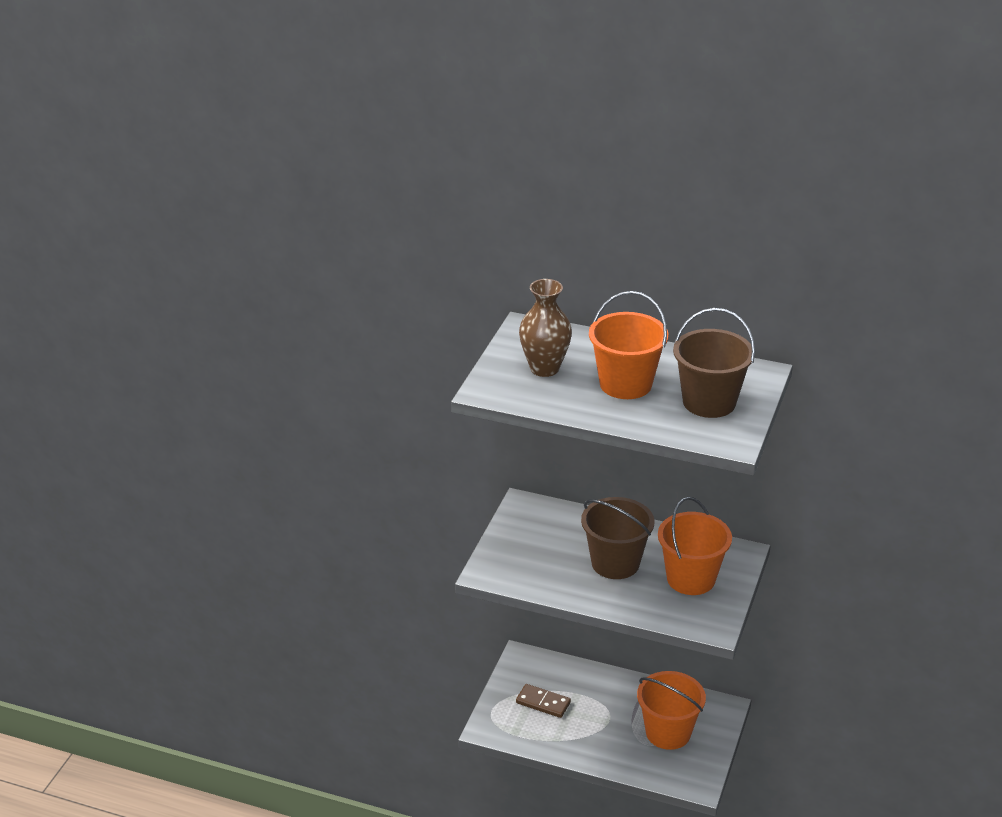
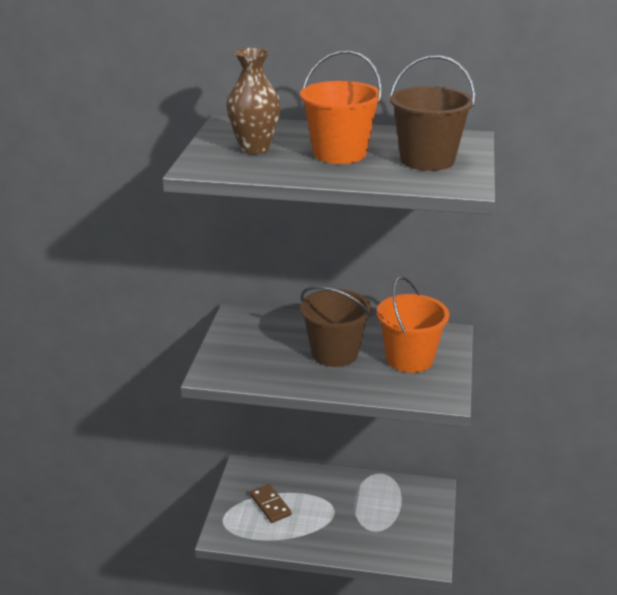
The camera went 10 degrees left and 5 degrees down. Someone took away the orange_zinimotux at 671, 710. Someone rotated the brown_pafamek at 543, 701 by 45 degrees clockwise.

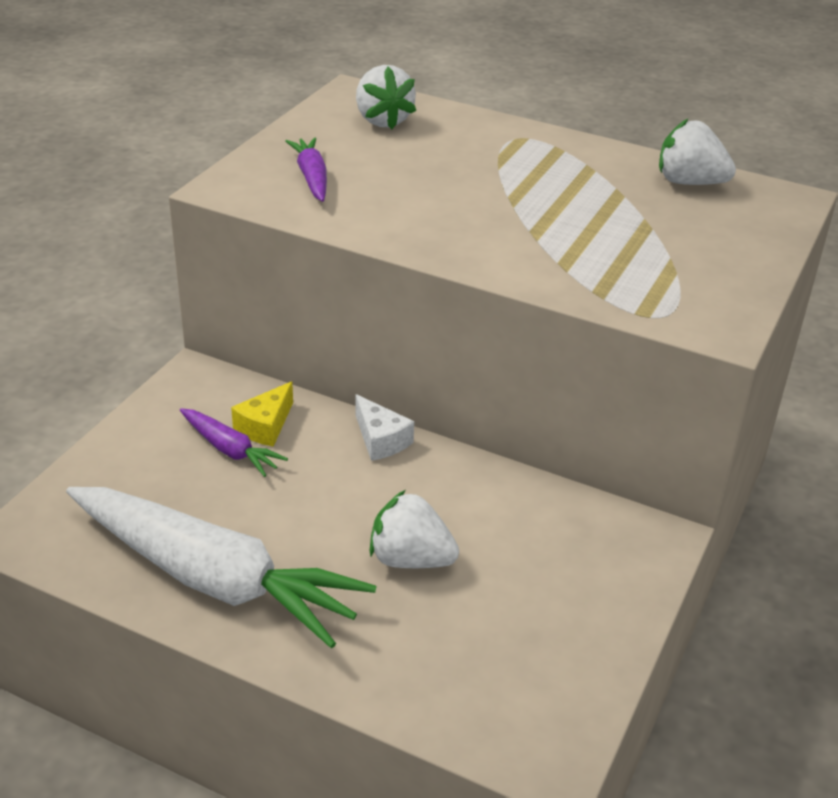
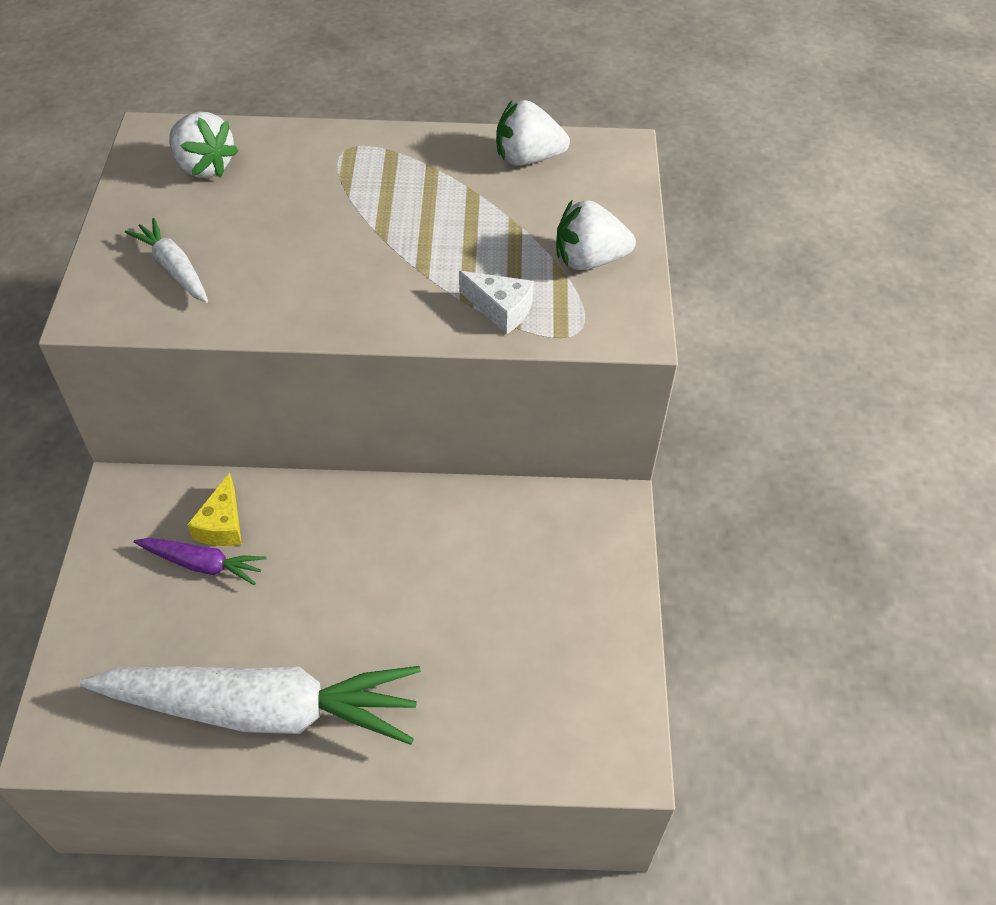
The camera went 25 degrees left and 15 degrees up. Someone carried the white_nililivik from 385, 427 to 496, 302. Someone carried the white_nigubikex from 414, 529 to 596, 235. Someone repainted the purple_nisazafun at 306, 169, which became the white_nisazafun at 166, 260.

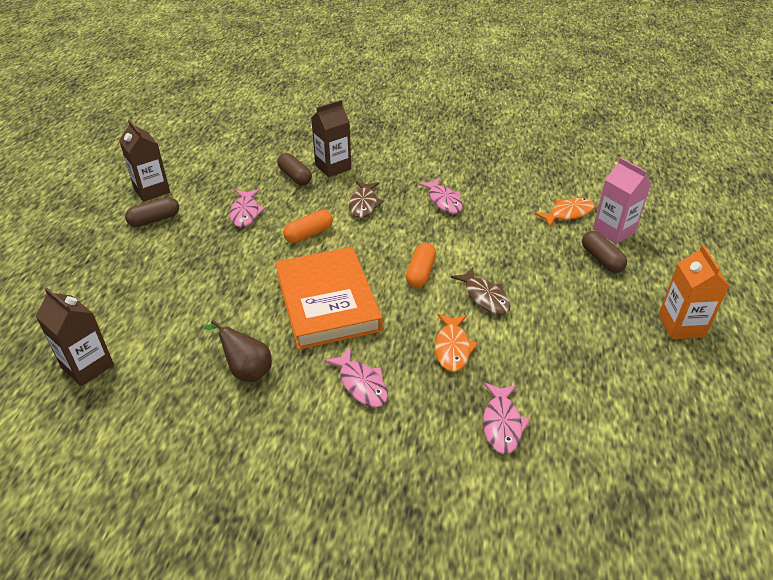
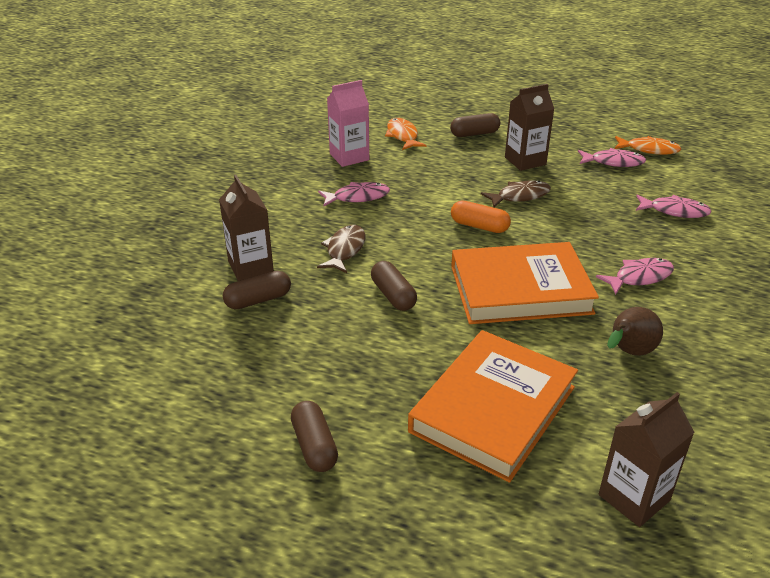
The camera went 80 degrees left and 5 degrees down. Someone took away the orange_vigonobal at 693, 291. Someone put down the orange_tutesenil at 493, 406. Someone carried the brown_vigonobal from 144, 160 to 529, 127. Someone carried the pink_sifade from 247, 208 to 612, 157. Someone carried the orange_sifade from 456, 343 to 648, 145. Someone carried the pink_vigonobal from 622, 200 to 348, 123. Someone repainted the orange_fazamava at 308, 226, which became the brown_fazamava at 394, 286. Someone rotated the brown_sifade at 366, 199 by 90 degrees counterclockwise.

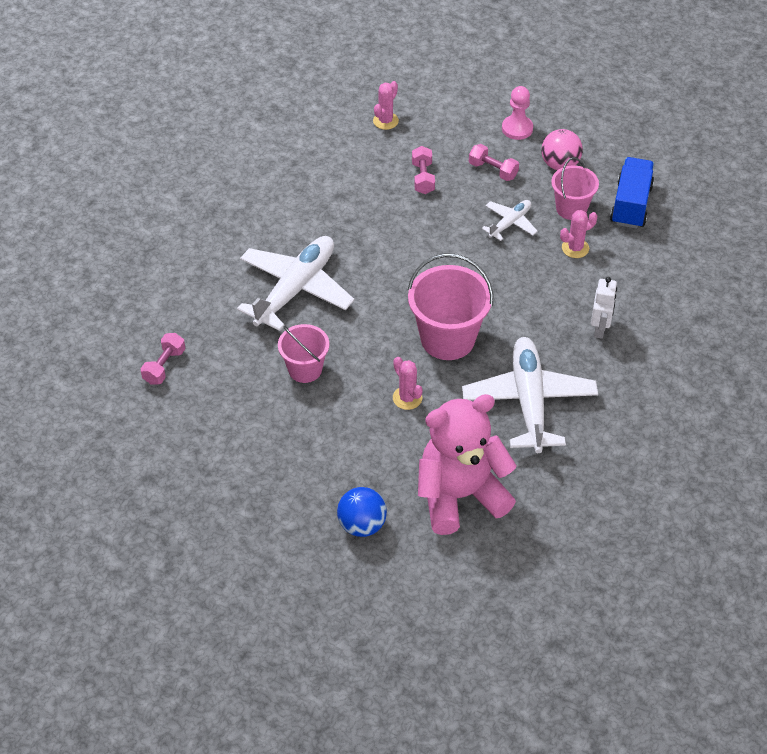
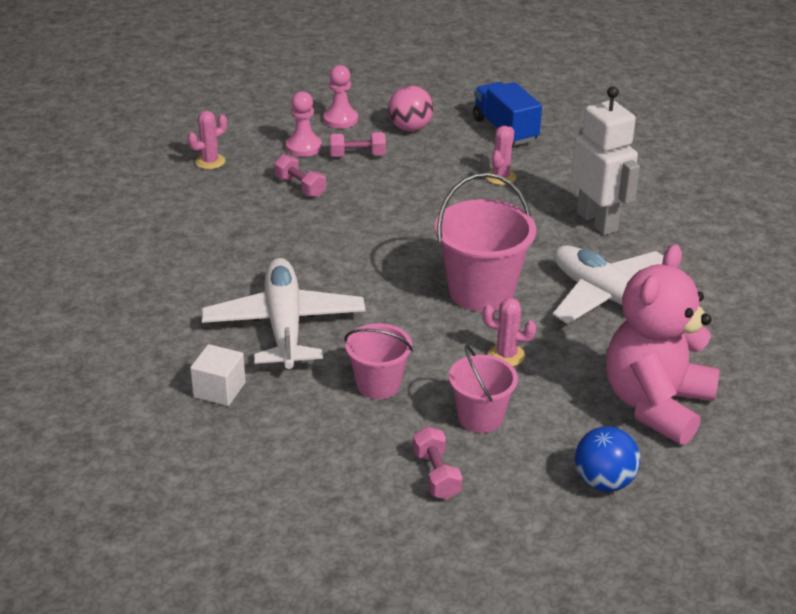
The camera went 40 degrees left and 15 degrees down. Someone took away the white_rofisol at 510, 220. Someone put down the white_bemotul at 218, 375. Someone put down the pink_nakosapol at 304, 124. Someone carried the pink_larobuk from 163, 359 to 437, 463. Someone carried the pink_zinimotux from 575, 188 to 483, 389. Someone rotated the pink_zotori at 386, 105 by 60 degrees clockwise. Someone scaled the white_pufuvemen at 604, 308 by 1.75.

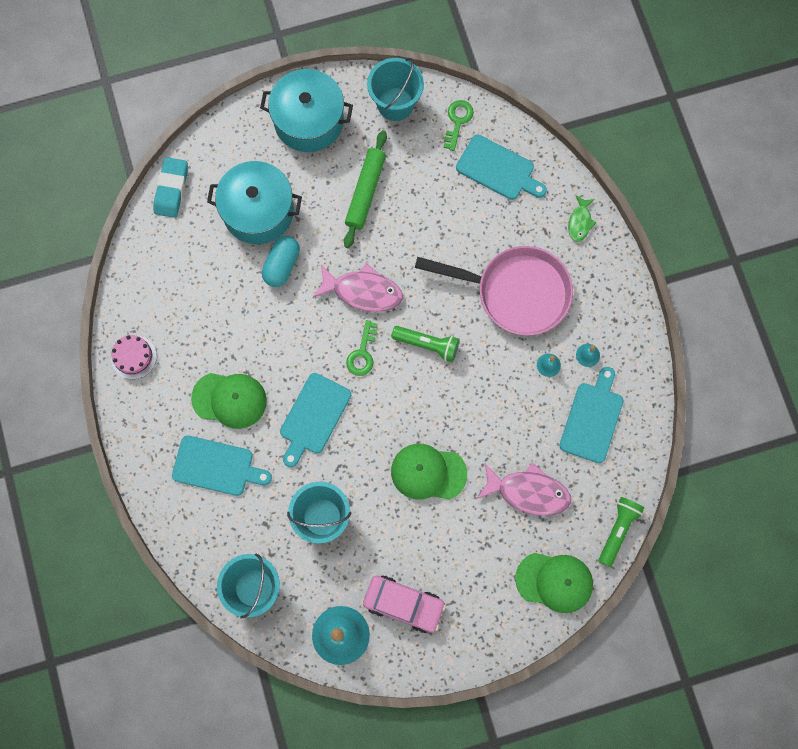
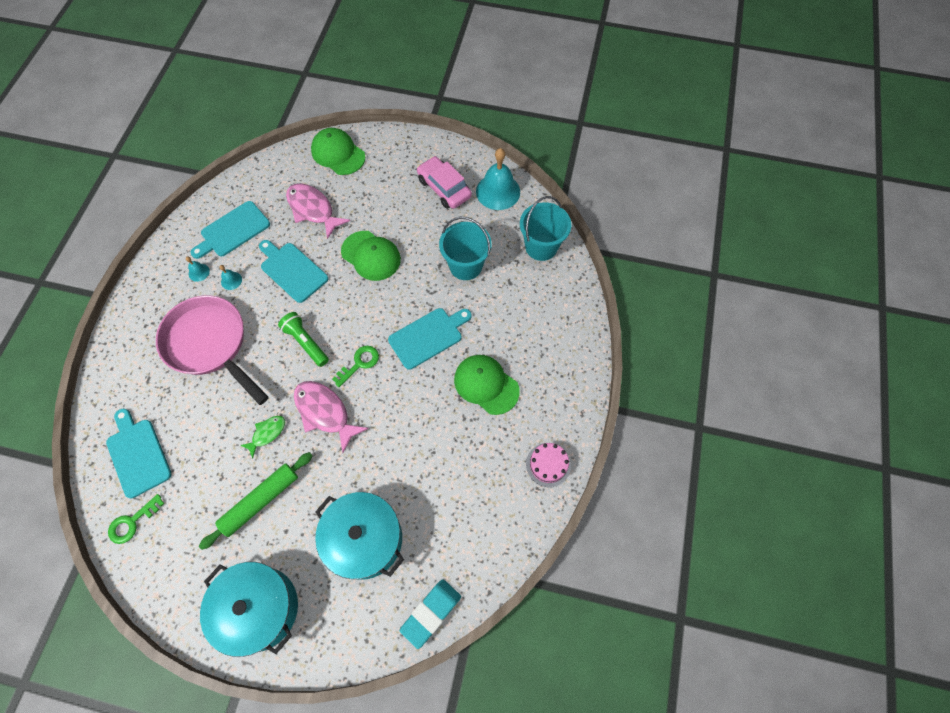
The camera went 150 degrees left and 10 degrees down. Someone took away the turquoise_fazamava at 281, 261. Someone took away the turquoise_zinimotux at 395, 89. Someone took away the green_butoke at 621, 532. Someone carried the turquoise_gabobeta from 222, 466 to 293, 271. Someone carried the green_sifade from 582, 218 to 262, 437.

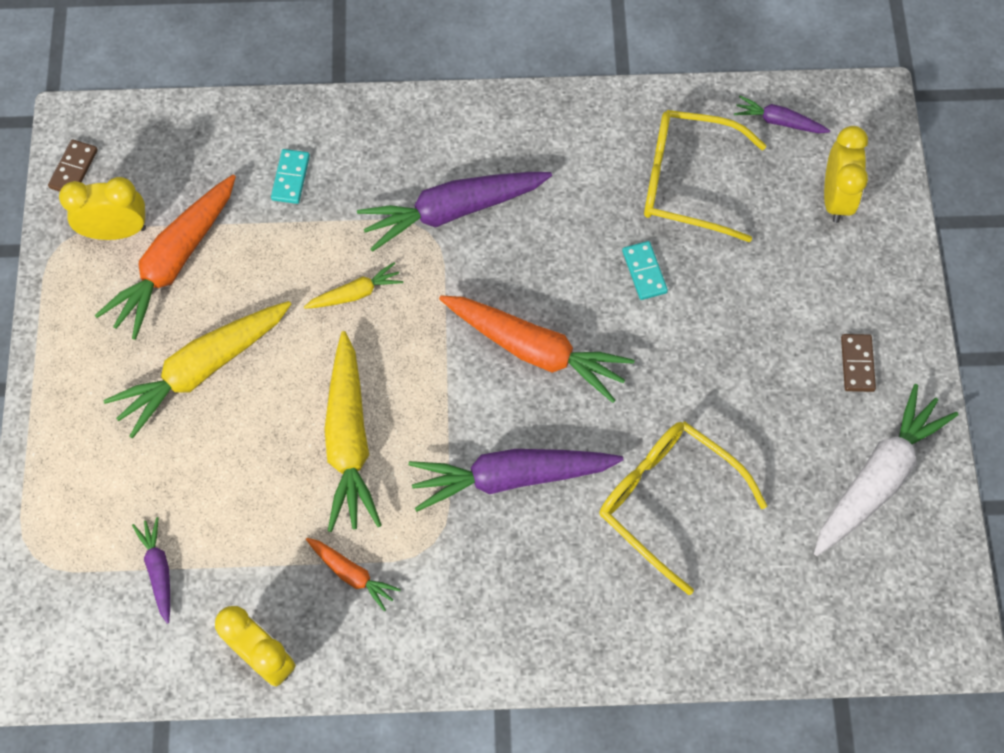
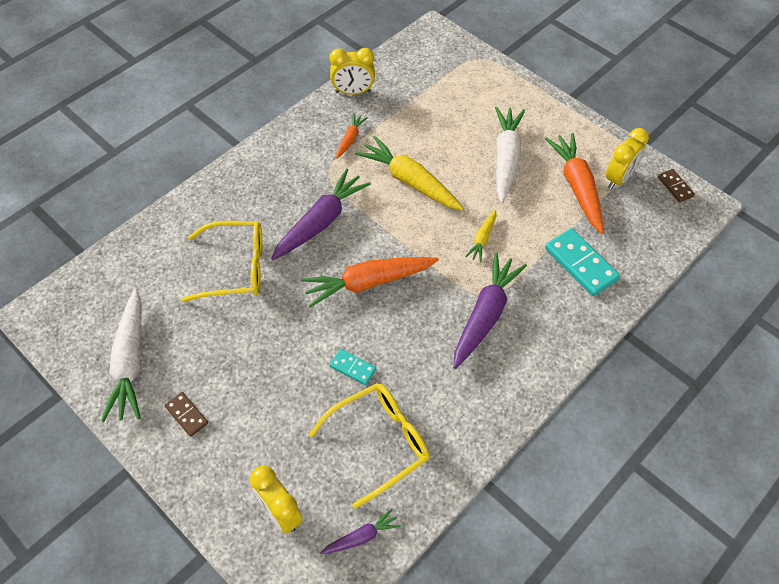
The camera went 135 degrees right and 10 degrees down. Someone took away the purple_nisazafun at 151, 570. Someone repainted the yellow_nisazafun at 197, 370, which became the white_nisazafun at 510, 155. Someone rotated the orange_nisazafun at 353, 575 by 120 degrees clockwise. Someone scaled the turquoise_pafamek at 290, 176 by 1.82.

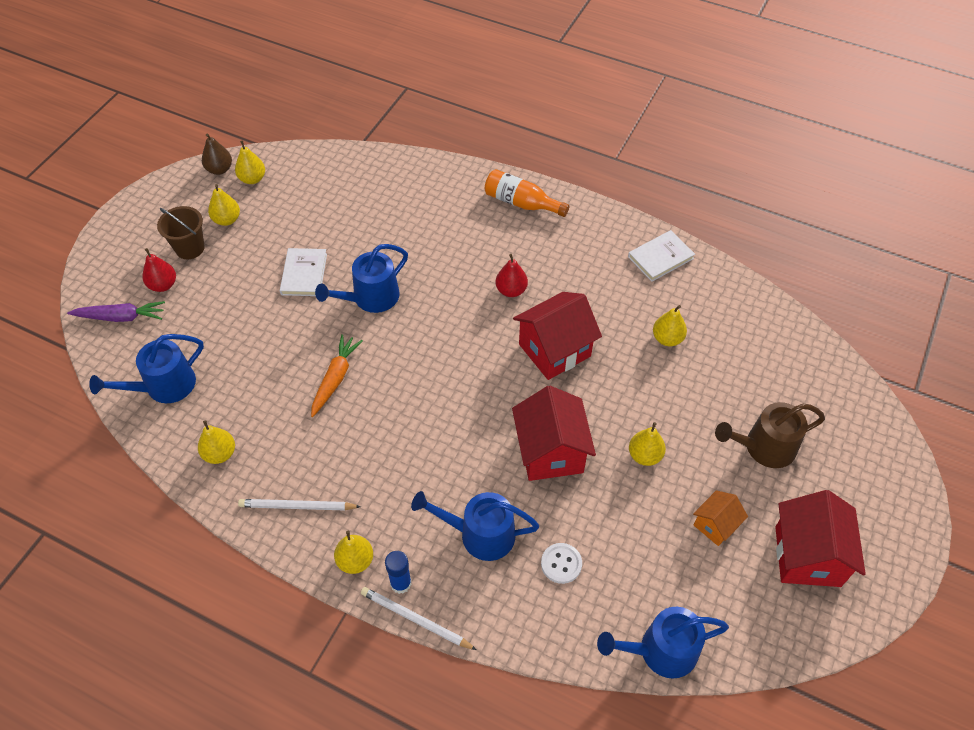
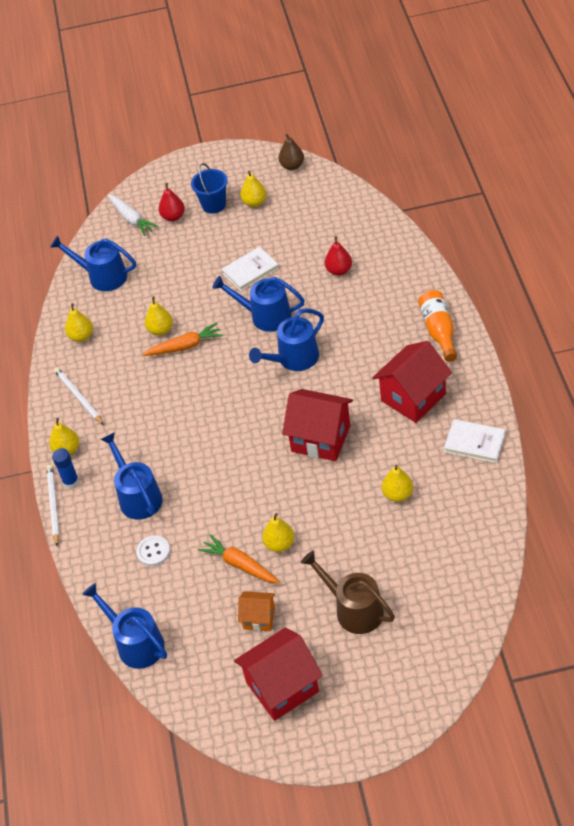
The camera went 60 degrees right and 5 degrees down. Someone put down the orange_nisazafun at 239, 558. Someone put down the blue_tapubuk at 286, 339. Someone carried the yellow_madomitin from 250, 162 to 159, 315. Someone carried the red_madomitin from 512, 275 to 338, 256. Someone carried the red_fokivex from 554, 433 to 412, 382. Someone repainted the purple_nisazafun at 116, 311, which became the white_nisazafun at 133, 215. Someone repainted the brown_zinimotux at 181, 232, which became the blue_zinimotux at 209, 188.

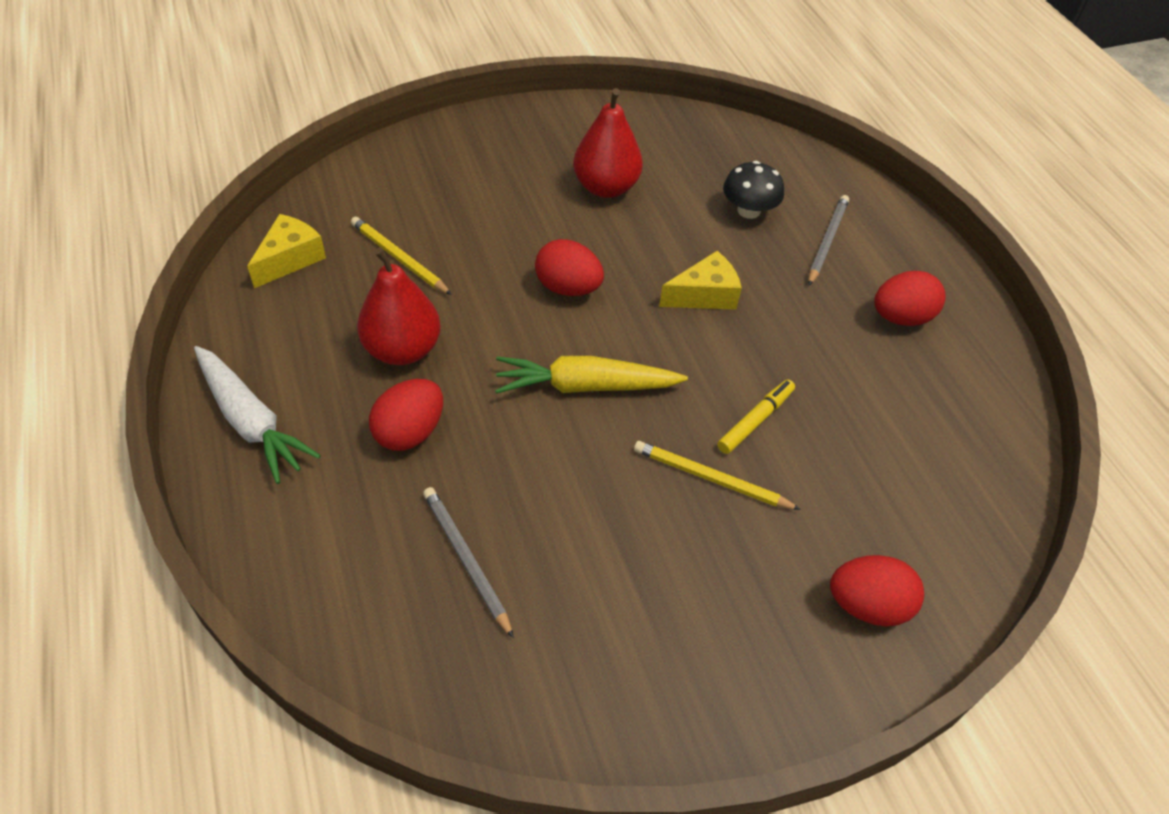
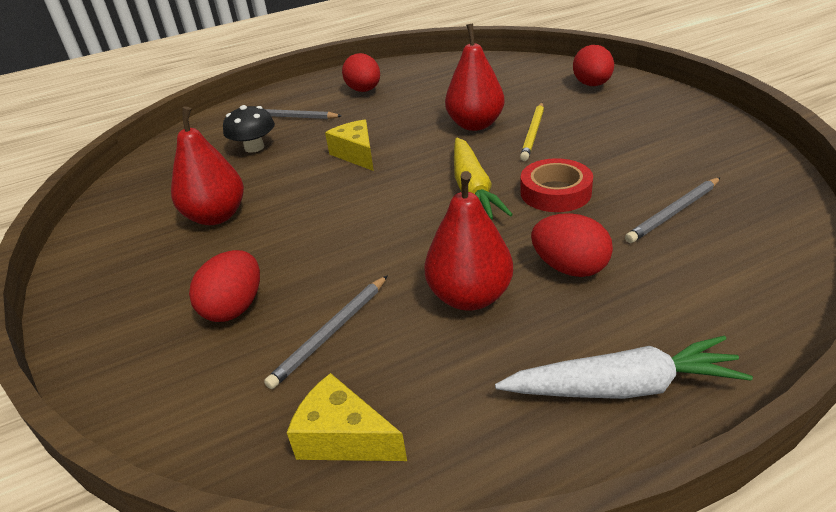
The camera went 90 degrees left and 15 degrees down. Someone put down the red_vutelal at 556, 185. Someone carried the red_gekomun from 569, 267 to 224, 286. Someone swapped the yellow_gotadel at 756, 416 for the red_madomitin at 474, 77. Someone repainted the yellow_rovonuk at 401, 256, which became the grey_rovonuk at 326, 332. Someone rotated the white_nisazafun at 257, 415 by 45 degrees clockwise.

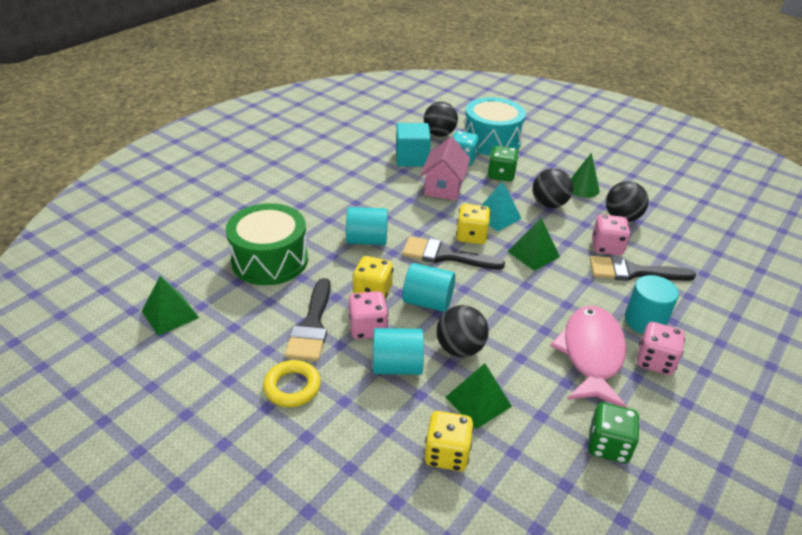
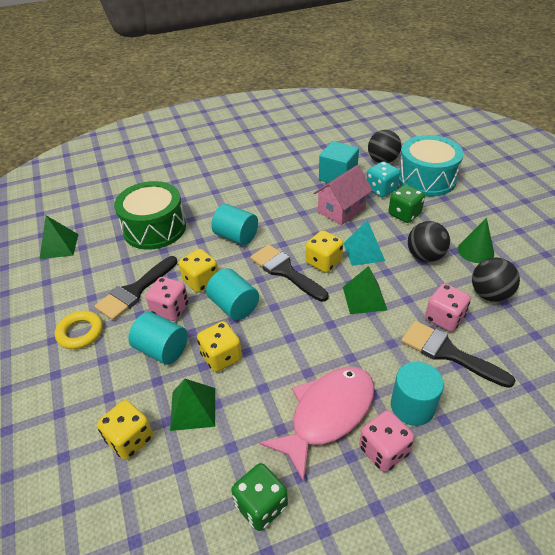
The camera went 35 degrees right and 5 degrees up. Someone swapped the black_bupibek at 462, 331 for the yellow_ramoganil at 219, 346.

